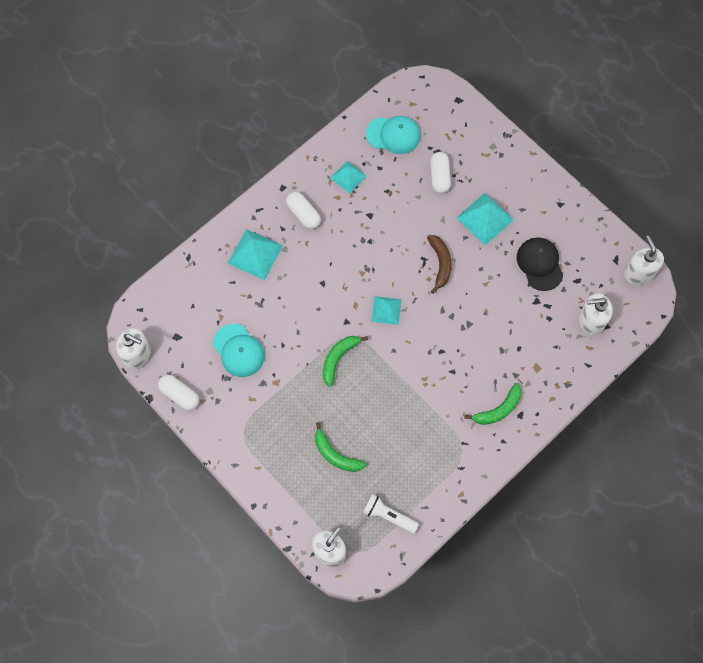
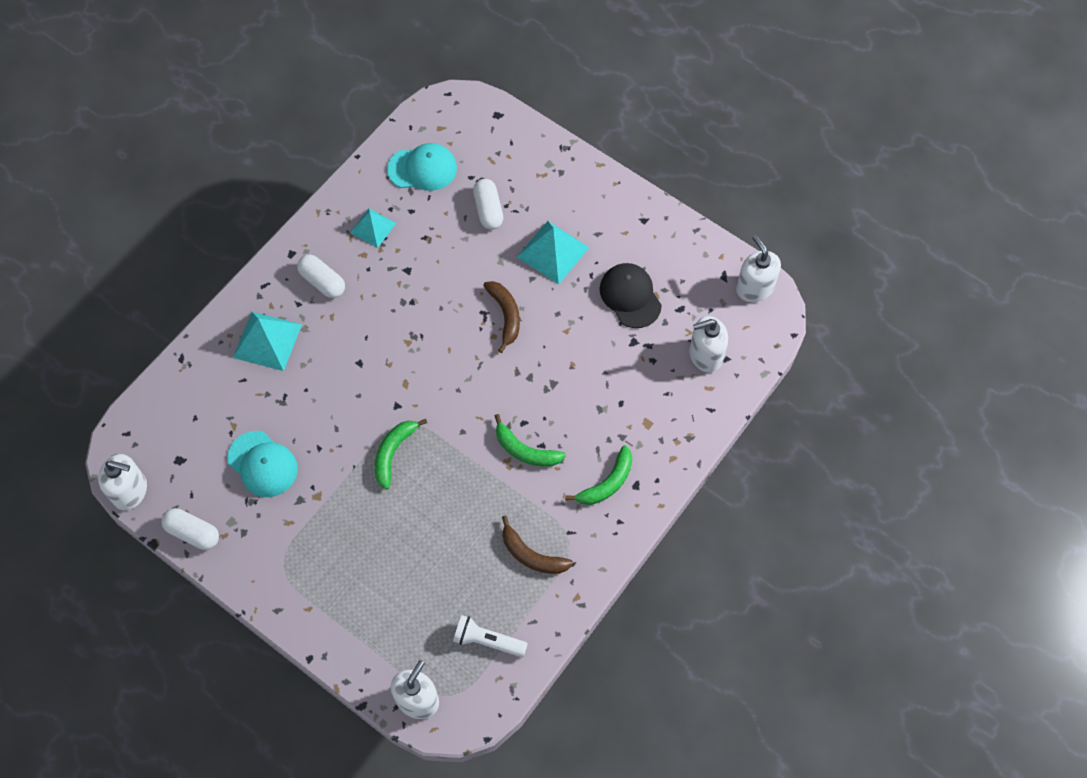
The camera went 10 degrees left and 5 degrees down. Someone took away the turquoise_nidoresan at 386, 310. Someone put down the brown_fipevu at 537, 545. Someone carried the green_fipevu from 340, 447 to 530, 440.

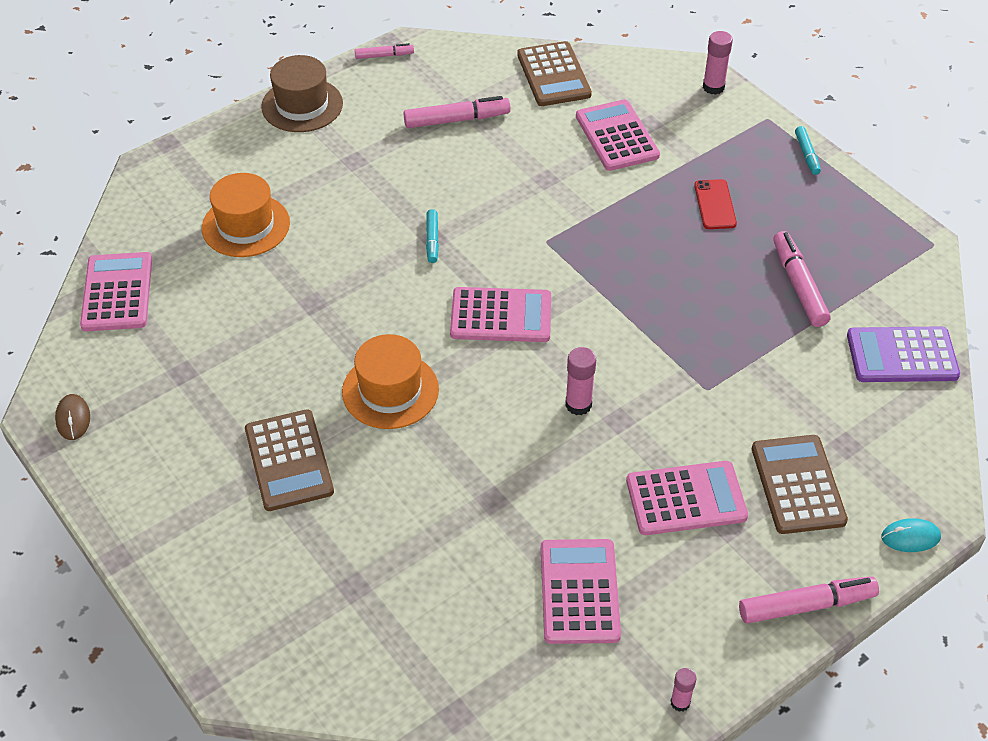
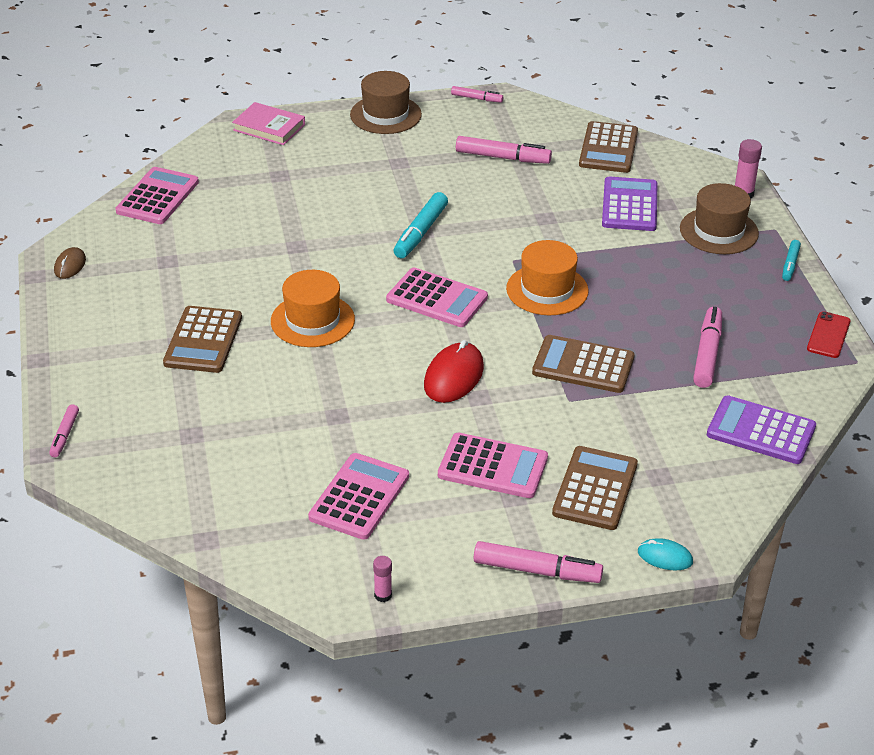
The camera went 25 degrees right and 10 degrees down. Someone put down the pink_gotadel at 64, 430. Someone put down the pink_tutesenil at 268, 123. Someone put down the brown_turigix at 583, 364. Someone put down the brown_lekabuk at 719, 218. Someone carried the orange_lekabuk from 246, 215 to 547, 277. Someone carried the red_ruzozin from 715, 204 to 828, 334. Someone swapped the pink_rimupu at 580, 381 for the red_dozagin at 454, 371. Someone repainted the pink_turigix at 618, 135, which became the purple_turigix at 630, 204. Someone scaled the turquoise_gotadel at 432, 236 by 1.73.

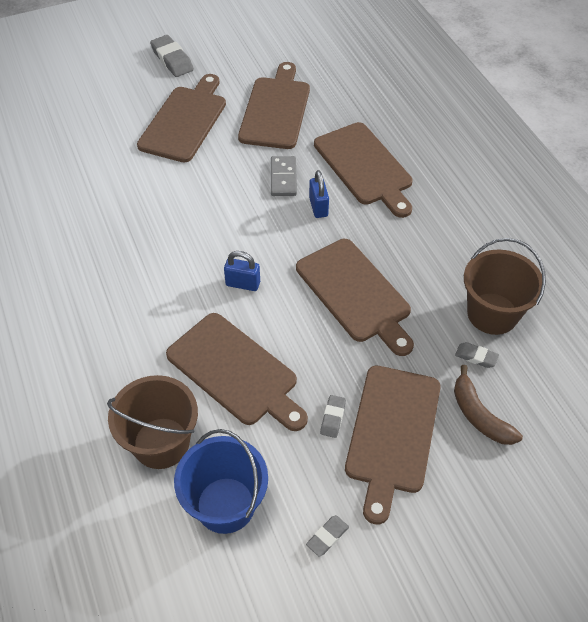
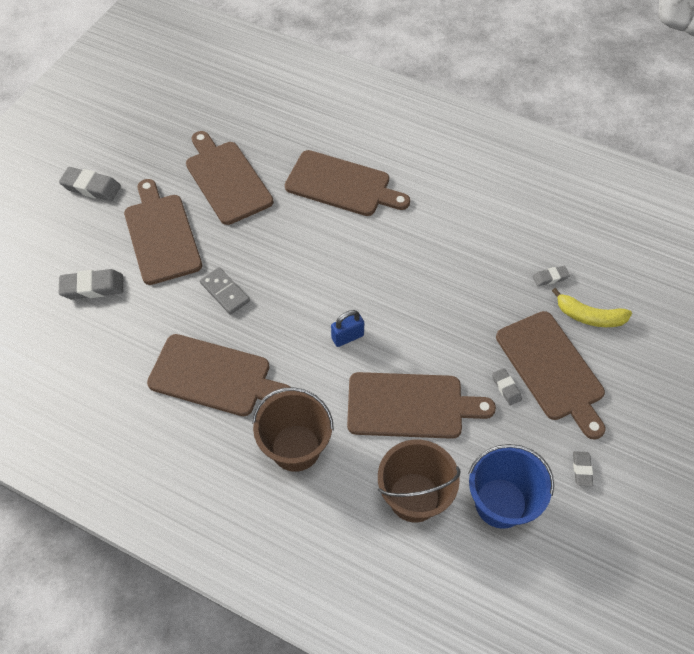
The camera went 40 degrees left and 5 degrees up. Someone took away the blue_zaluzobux at 319, 194. Someone put down the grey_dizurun at 91, 284. Someone carried the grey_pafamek from 284, 176 to 225, 291. Someone carried the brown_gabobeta from 355, 297 to 219, 375. Someone carried the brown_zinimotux from 505, 286 to 293, 429. Someone repainted the brown_fipevu at 488, 405, which became the yellow_fipevu at 592, 307.

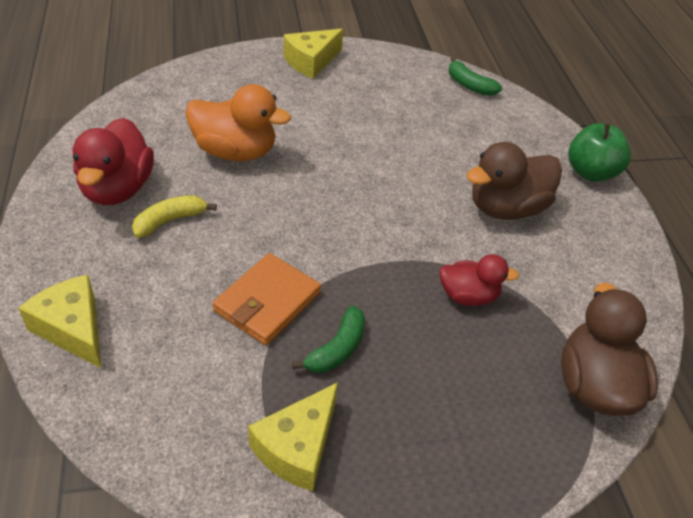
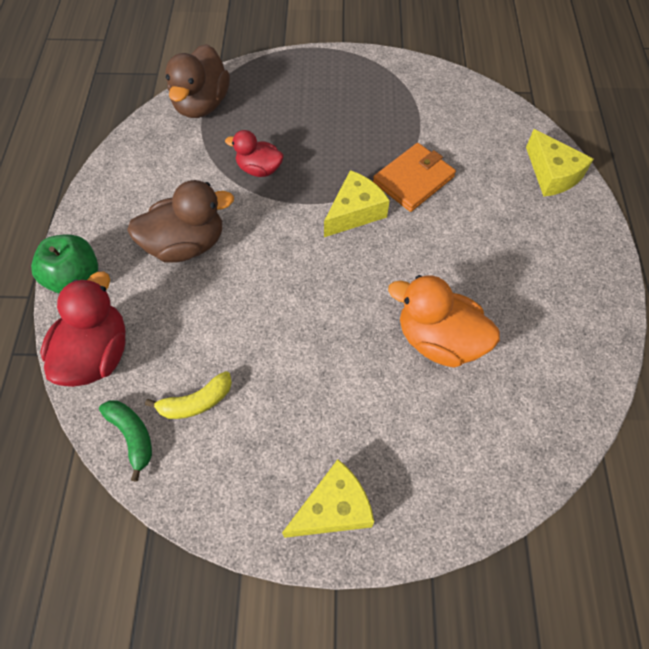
The camera went 165 degrees left and 15 degrees up. Someone took away the green_fipevu at 328, 339. Someone carried the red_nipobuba from 113, 161 to 83, 329. Someone carried the yellow_fipevu from 174, 216 to 188, 395. Someone carried the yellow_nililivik from 293, 436 to 357, 203.

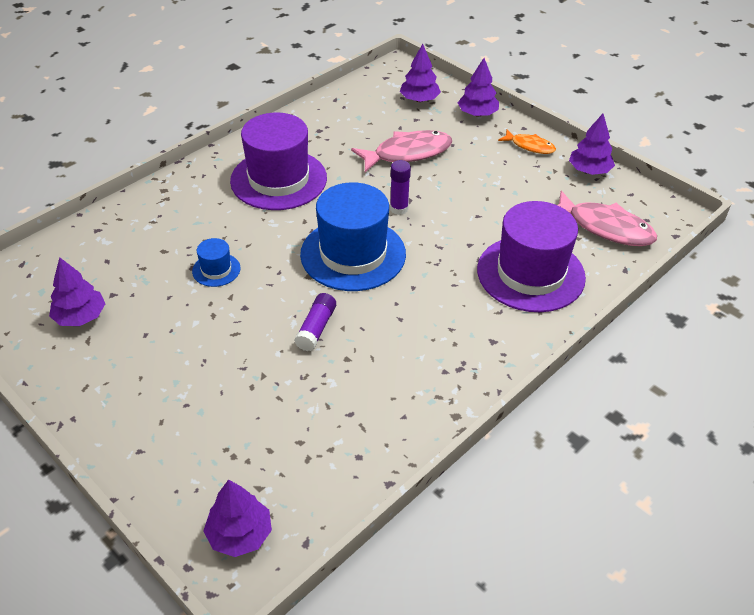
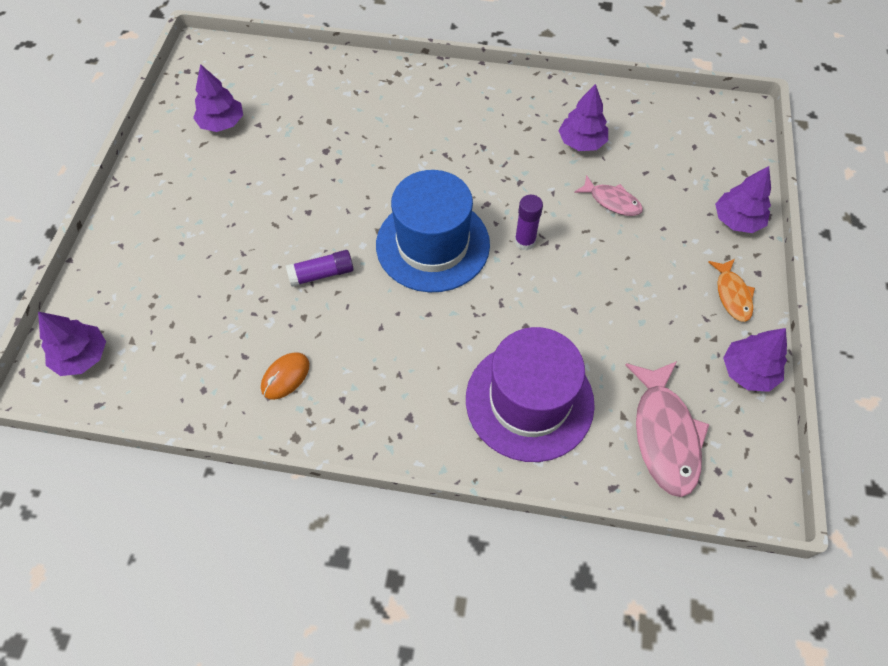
The camera went 55 degrees right and 15 degrees up. Someone took away the blue_lekabuk at 216, 262. Someone took away the purple_lekabuk at 278, 161. Someone put down the orange_dozagin at 285, 376. Someone carried the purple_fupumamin from 420, 73 to 583, 117. Someone scaled the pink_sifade at 401, 151 by 0.57.

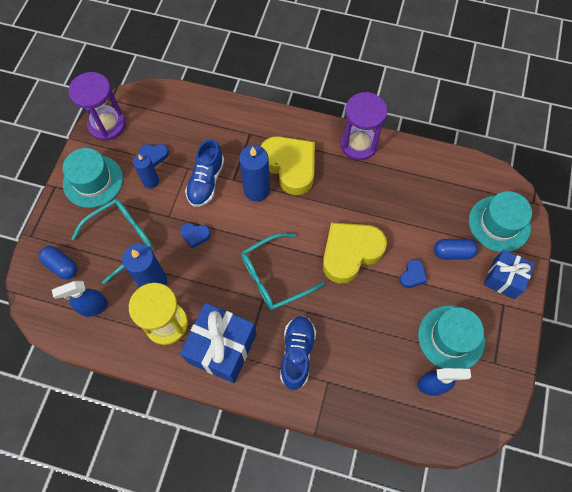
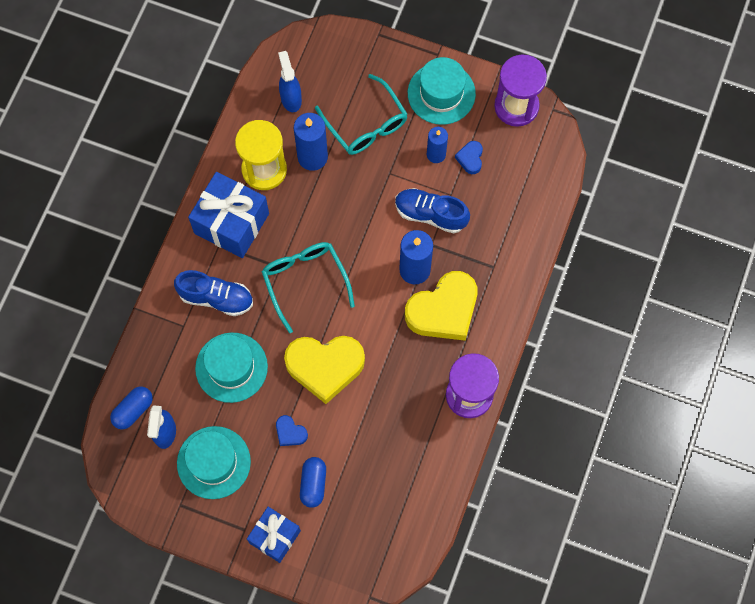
The camera went 95 degrees right and 5 degrees up. Someone took away the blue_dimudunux at 195, 235. Someone carried the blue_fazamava from 58, 262 to 131, 408. Someone carried the turquoise_lekabuk from 500, 221 to 231, 367. Someone rotated the yellow_dimudunux at 355, 253 by 120 degrees clockwise.

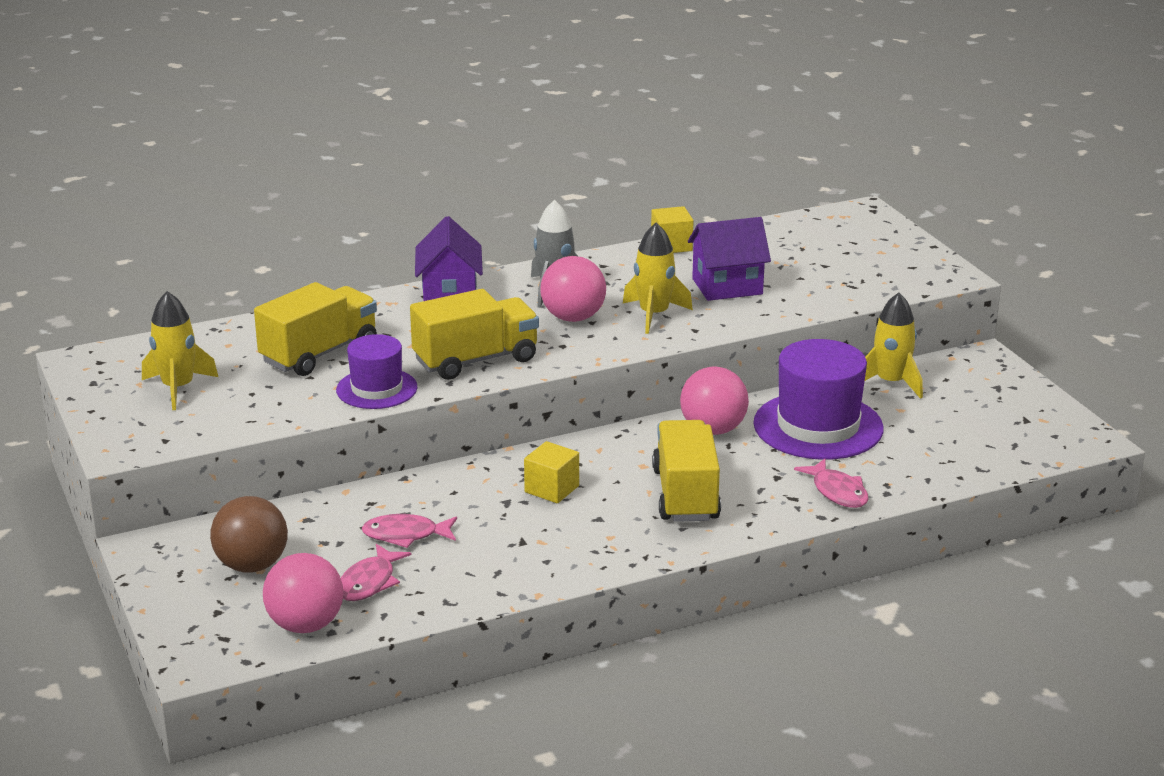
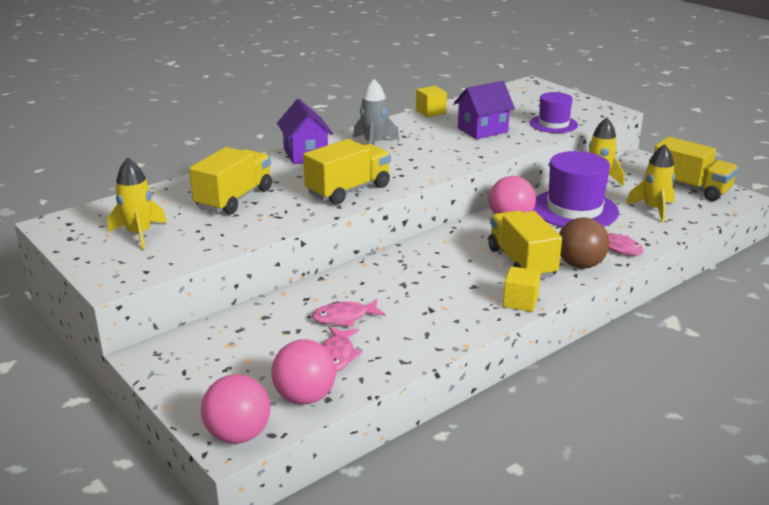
The camera went 15 degrees left and 0 degrees up. Someone put down the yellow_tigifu at 696, 169. Someone carried the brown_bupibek from 249, 534 to 584, 243. Someone carried the purple_lekabuk from 376, 371 to 554, 112. Someone carried the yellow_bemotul from 551, 472 to 522, 289. Someone carried the pink_bupibek from 573, 289 to 235, 409. Someone carried the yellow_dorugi from 658, 278 to 650, 183.

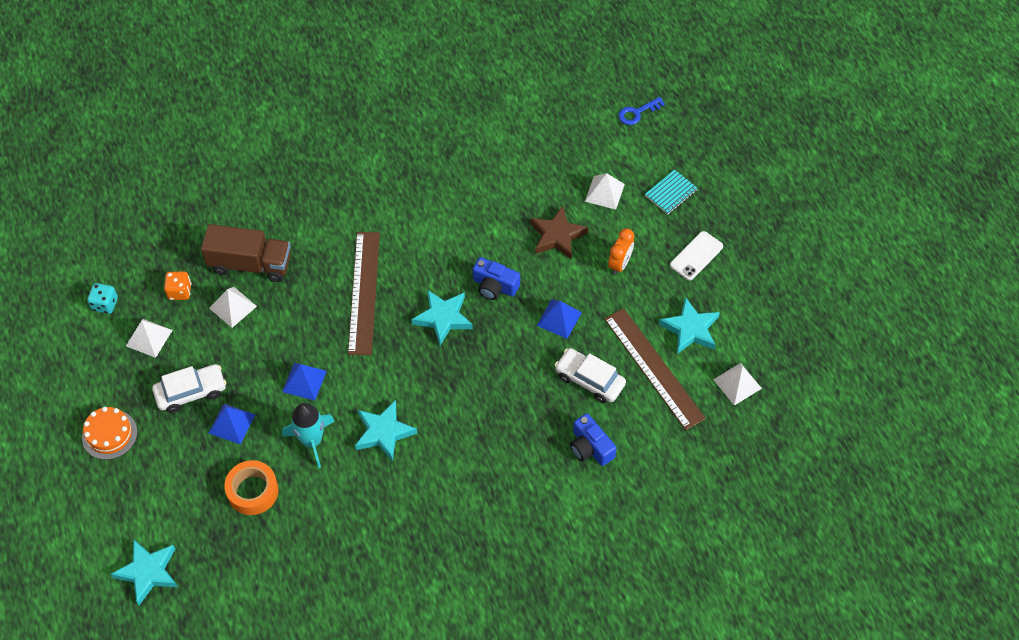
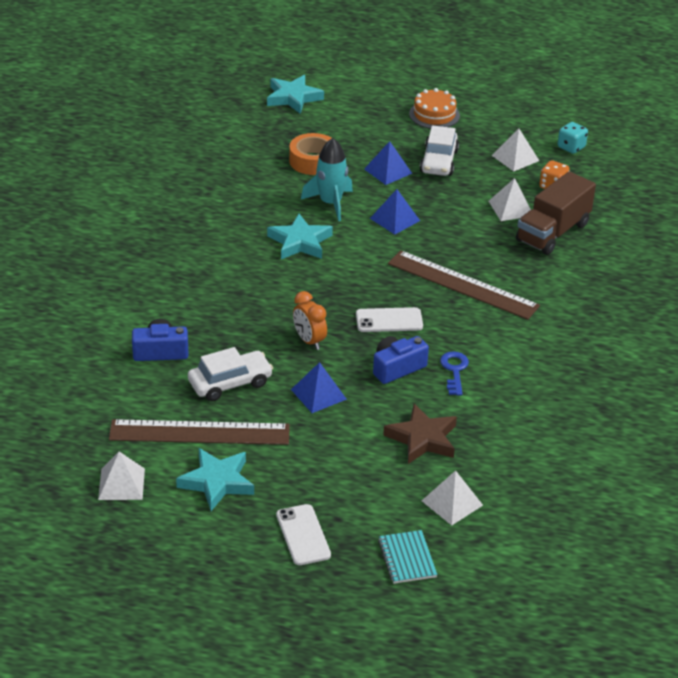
The camera went 120 degrees right and 20 degrees down. Someone carried the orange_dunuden from 621, 251 to 310, 320. Someone carried the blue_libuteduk from 641, 111 to 454, 373. Someone swapped the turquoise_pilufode at 442, 317 for the white_ruzozin at 389, 319.

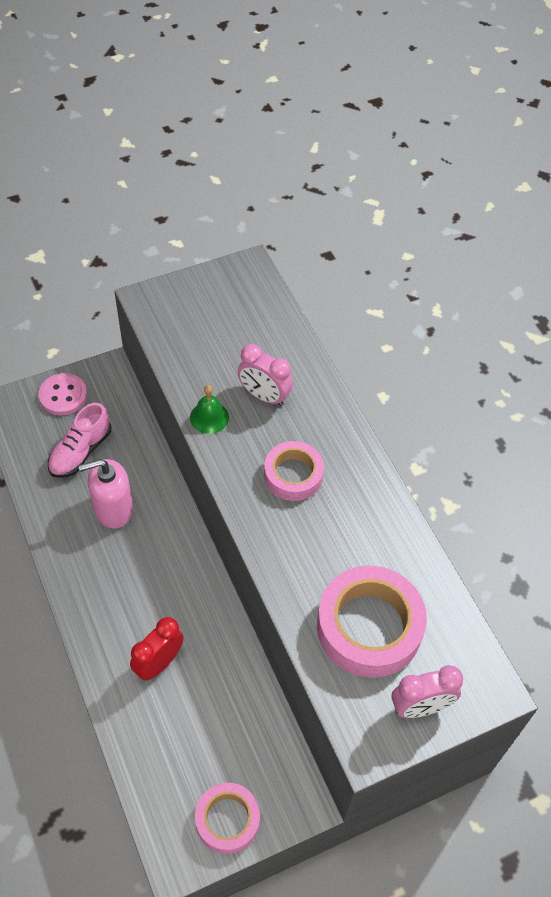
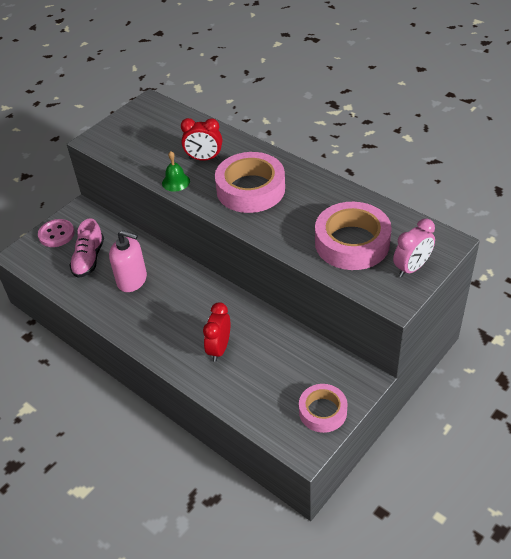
The camera went 20 degrees left and 10 degrees down. Someone repainted the pink_dunuden at 265, 375, which became the red_dunuden at 201, 139. Someone rotated the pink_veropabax at 106, 494 by 120 degrees counterclockwise. Someone scaled the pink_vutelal at 294, 471 by 1.64.

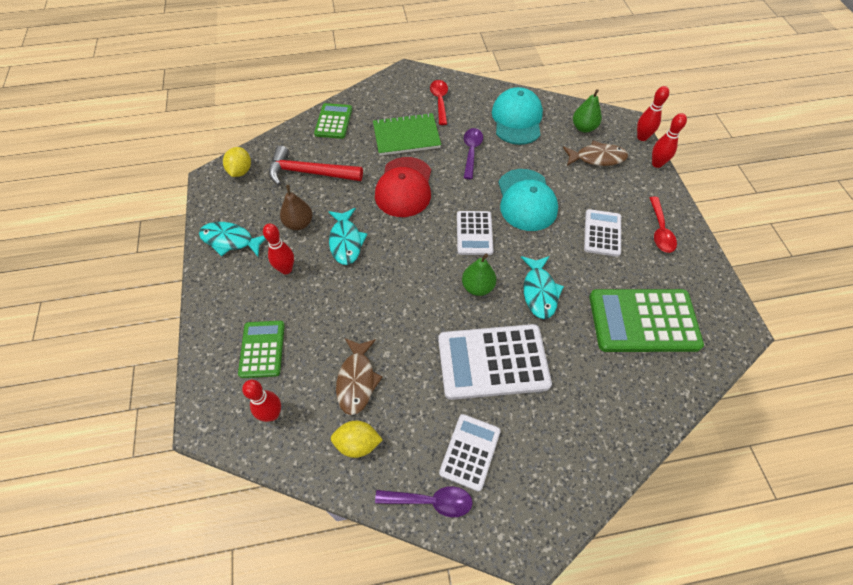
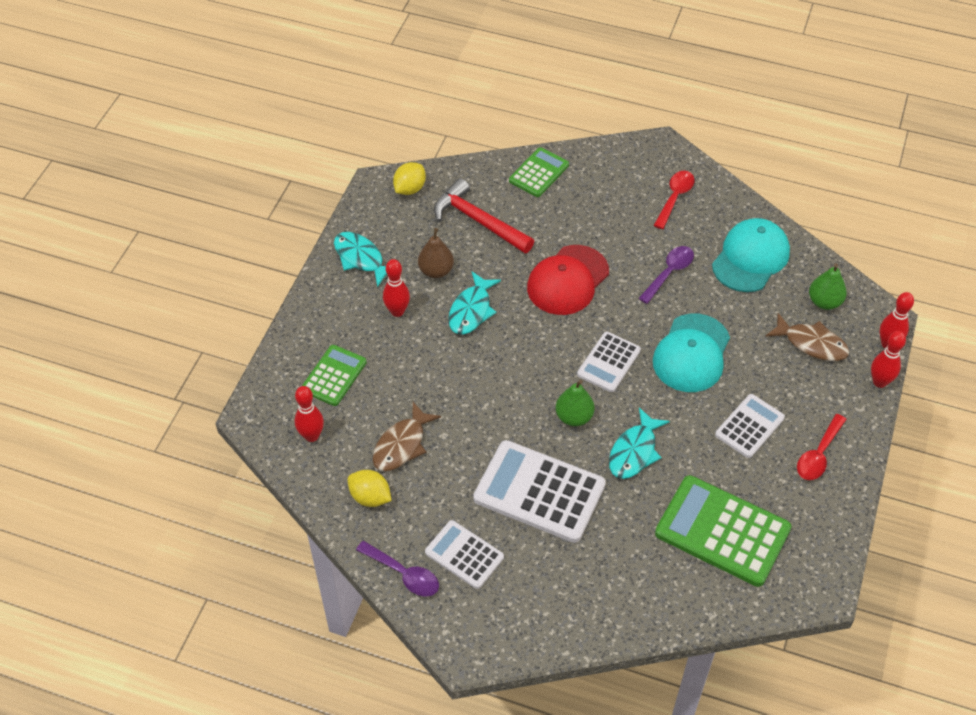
The camera went 30 degrees right and 5 degrees down. Someone took away the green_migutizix at 407, 134. Someone rotated the white_turigix at 470, 453 by 105 degrees counterclockwise.

